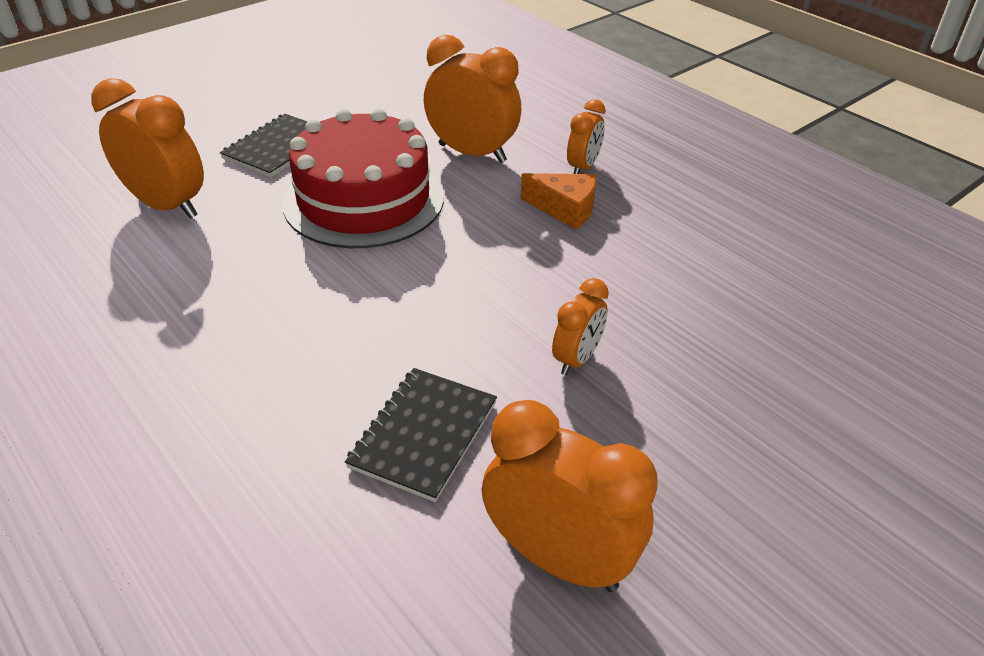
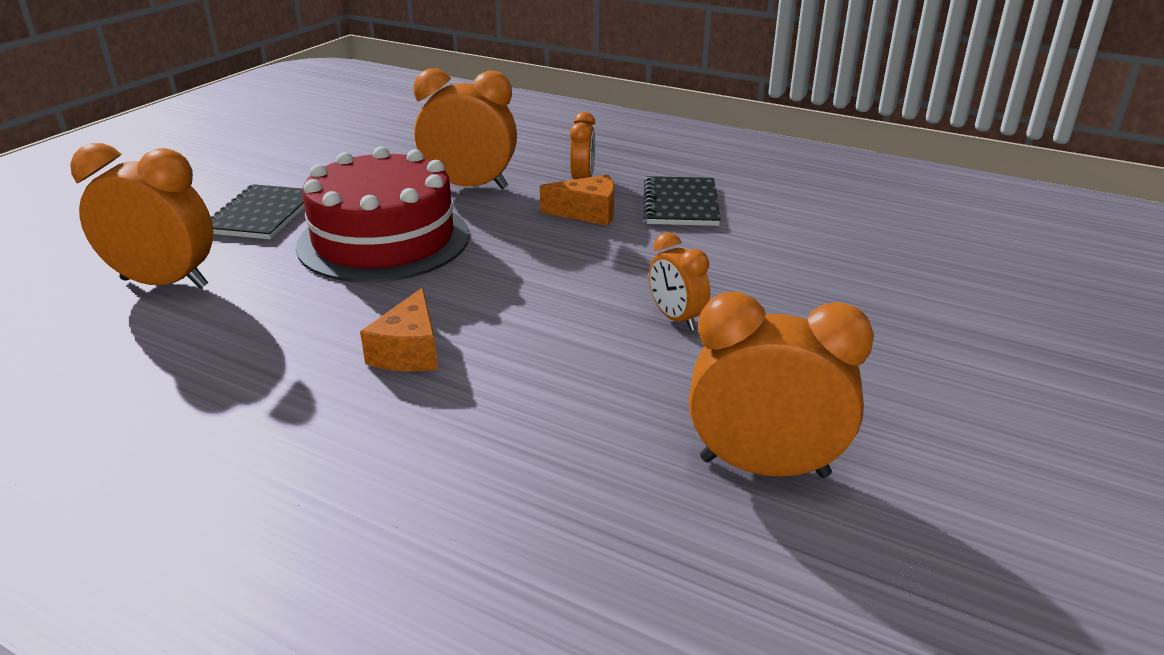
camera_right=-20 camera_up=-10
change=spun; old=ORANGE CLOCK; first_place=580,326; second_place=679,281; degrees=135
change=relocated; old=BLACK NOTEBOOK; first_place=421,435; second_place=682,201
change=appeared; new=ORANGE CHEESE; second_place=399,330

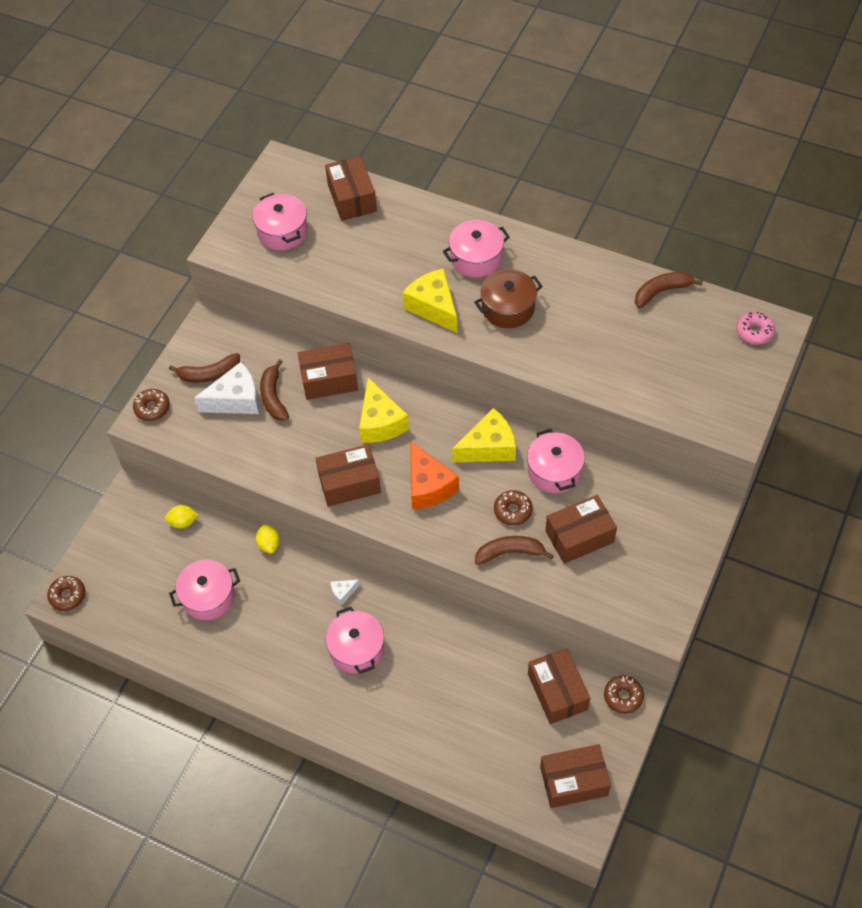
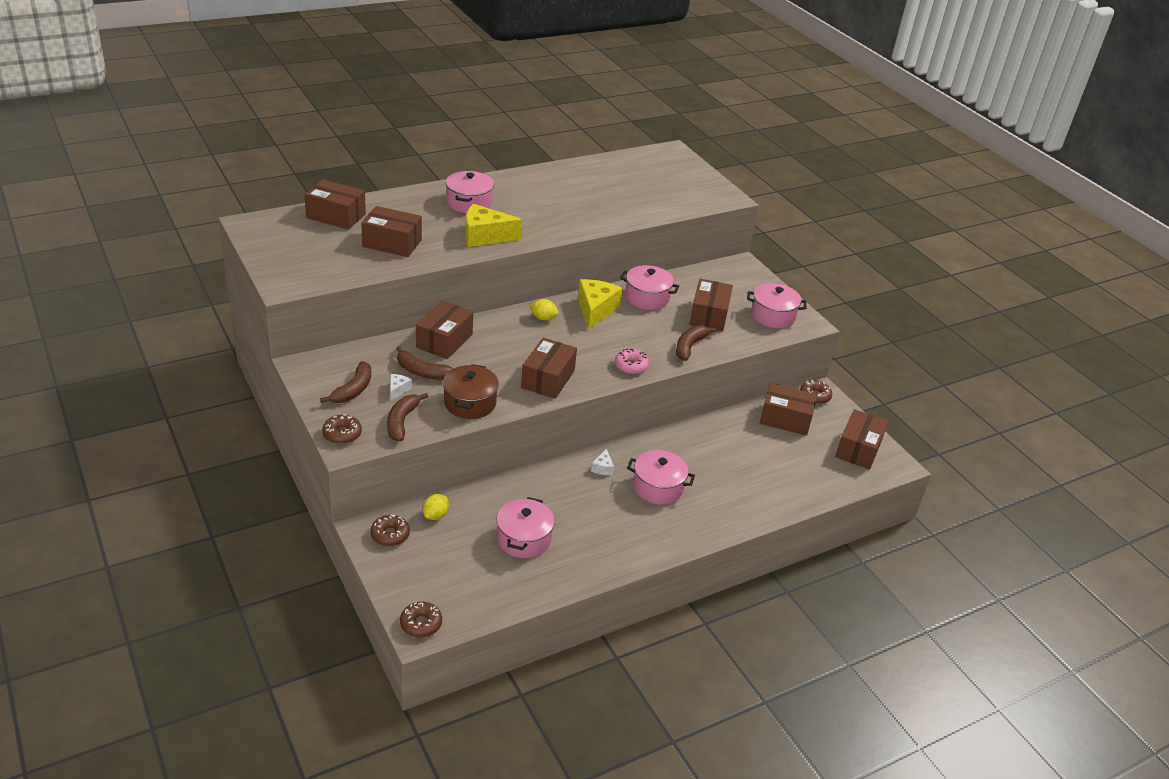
camera_right=-60 camera_up=-20
change=relocated; old=PINK POT; first_place=280,221; second_place=777,305
change=relocated; old=BROWN POT; first_place=508,298; second_place=471,391
change=relocated; old=BROWN BANANA; first_place=669,290; second_place=407,417
change=relocated; old=PINK DONUT; first_place=755,328; second_place=632,361
change=size; old=WHITE CHEESE; first_place=226,388; second_place=401,387; factor=0.46
change=missing; old=YELLOW CHEESE; first_place=384,410
change=missing; old=ORANGE CHEESE; first_place=434,475
change=relocated; old=BROWN DONUT; first_place=513,508; second_place=390,530
change=relocated; old=YELLOW LEMON; first_place=268,539; second_place=544,310
change=appeared; new=BROWN BOX; second_place=391,231

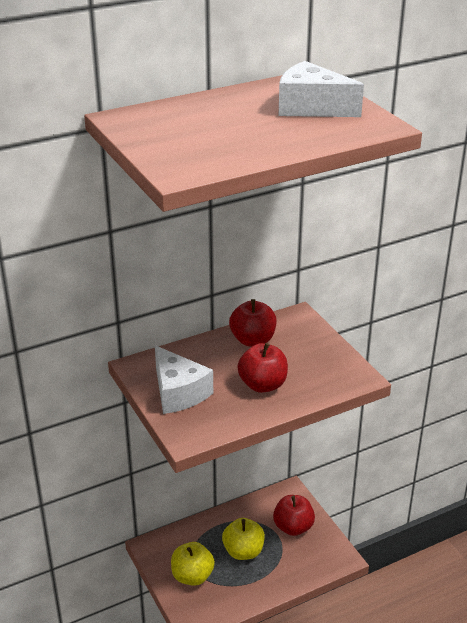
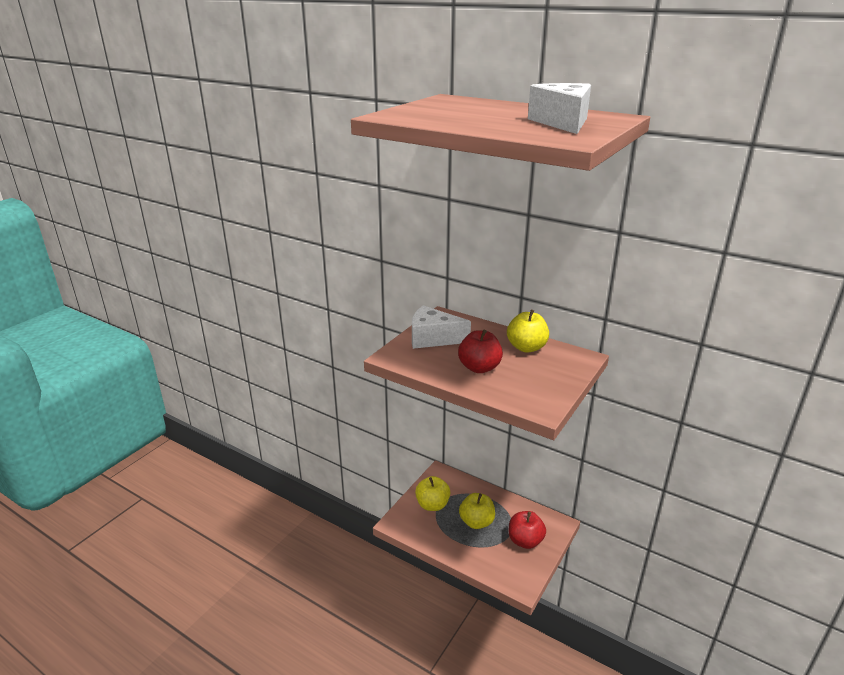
camera_right=60 camera_up=-5
change=colour; old=RED APPLE; new=YELLOW APPLE; first_place=252,323; second_place=528,331
change=spun; old=WHITE CHEESE; first_place=184,379; second_place=441,327; degrees=75

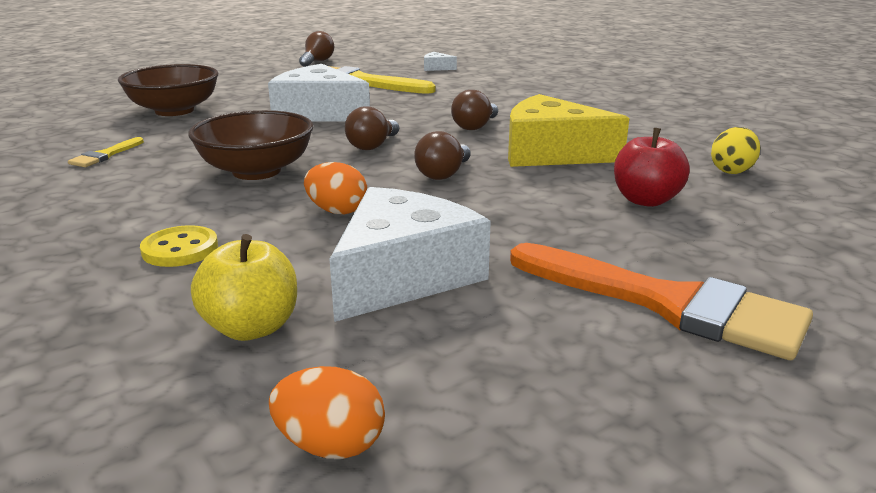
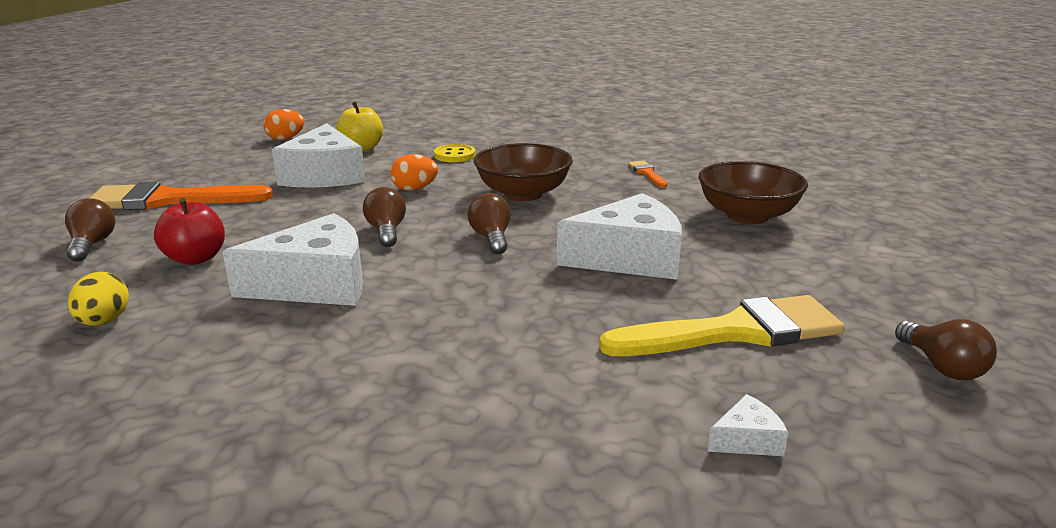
camera_right=140 camera_up=0
change=relocated; old=BROWN LIGHT BULB; first_place=474,110; second_place=90,230
change=colour; old=YELLOW CHEESE; new=WHITE CHEESE; first_place=568,130; second_place=292,259
change=colour; old=YELLOW BRUSH; new=ORANGE BRUSH; first_place=106,152; second_place=648,174

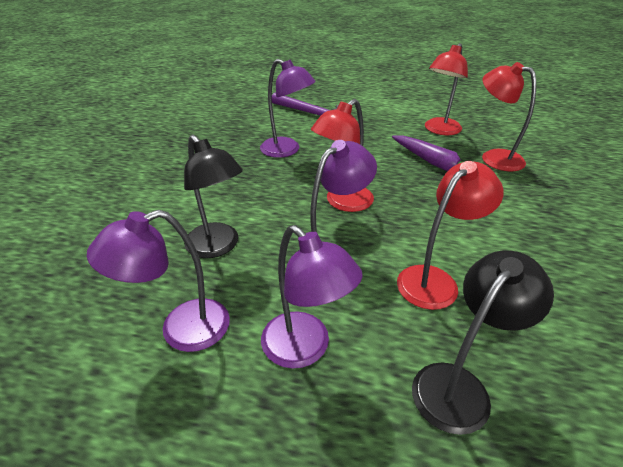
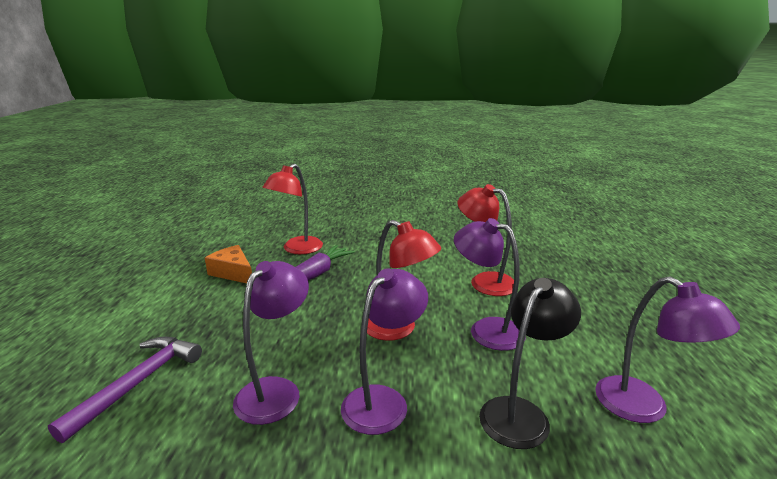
camera_right=-100 camera_up=-15
change=exchanged; old=RED LAMP; new=ORANGE CHEESE; first_place=446,89; second_place=228,264
change=relocated; old=PURPLE LAMP; first_place=312,297; second_place=384,351
change=missing; old=BLACK LAMP; first_place=483,342

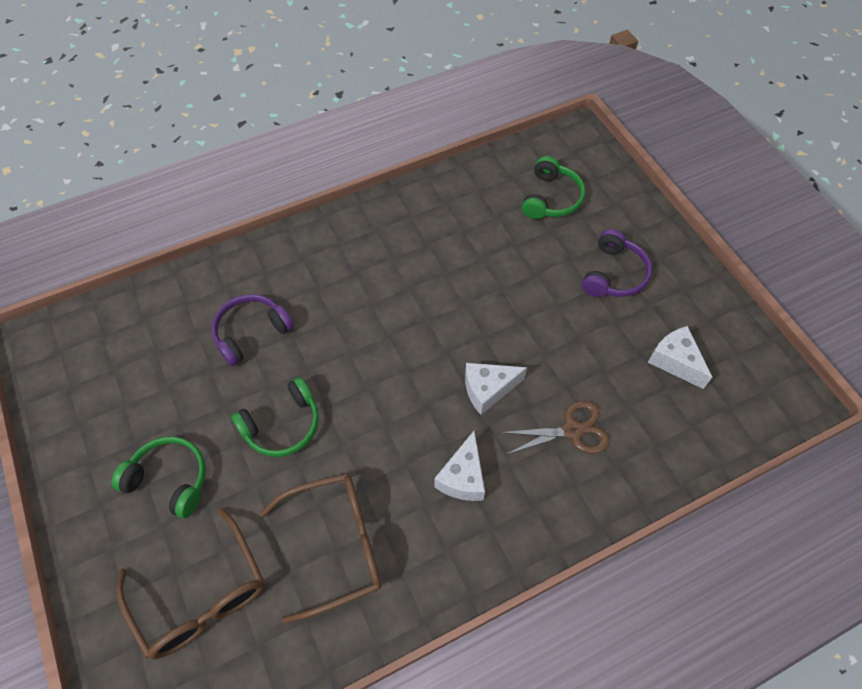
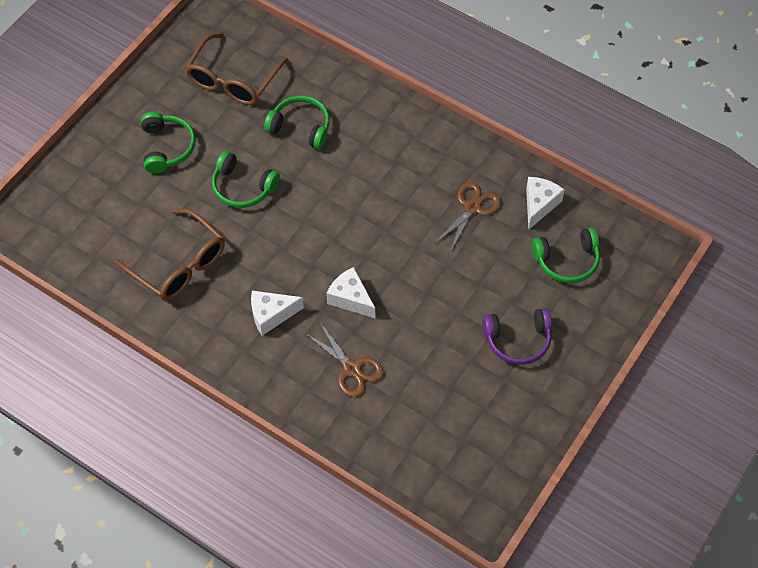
camera_right=60 camera_up=0
change=colour; old=PURPLE HEADPHONES; new=GREEN HEADPHONES; first_place=253,330; second_place=297,122
change=relocated; old=WHITE CHEESE; first_place=680,357; second_place=545,203
change=relocated; old=BROWN GLASSES; first_place=190,584; second_place=236,69
change=appeared; new=BROWN SCISSORS; second_place=467,217

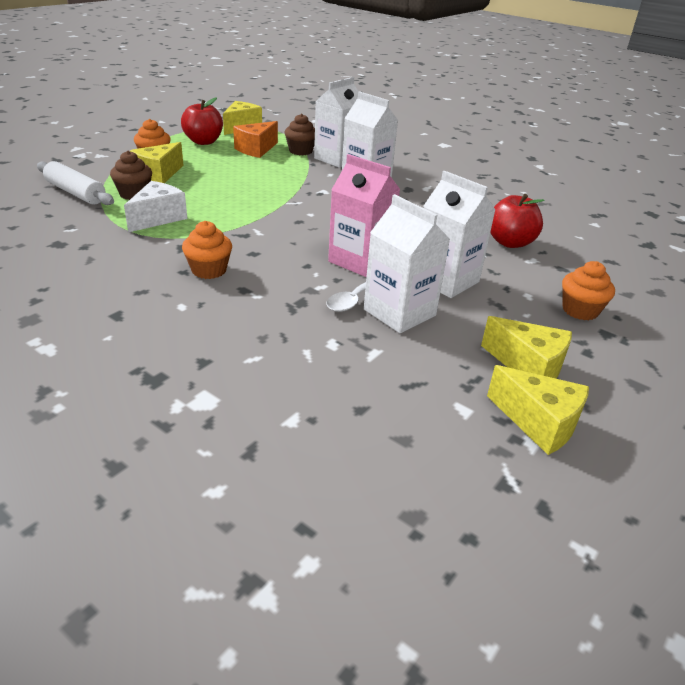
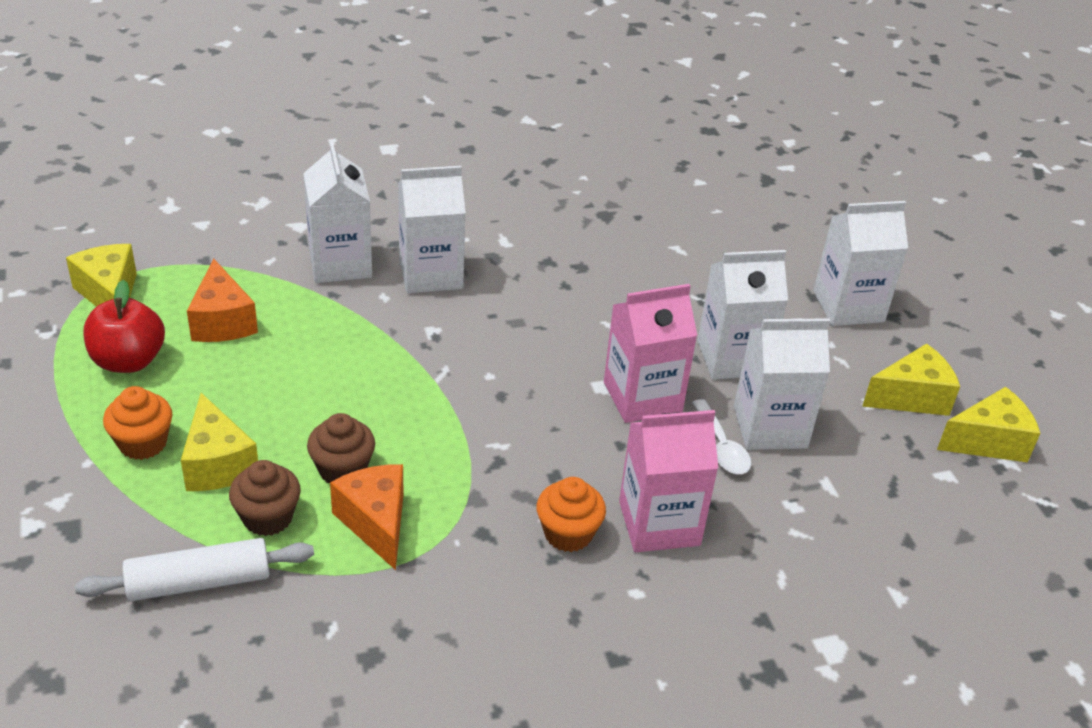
camera_right=-55 camera_up=5
change=relocated; old=BROWN CUPCAKE; first_place=299,134; second_place=341,448
change=colour; old=WHITE CHEESE; new=ORANGE CHEESE; first_place=155,206; second_place=367,517
change=missing; old=RED APPLE; first_place=517,221
change=exchanged; old=ORANGE CUPCAKE; new=WHITE CARTON; first_place=588,291; second_place=860,263
change=appeared; new=PINK CARTON; second_place=668,481

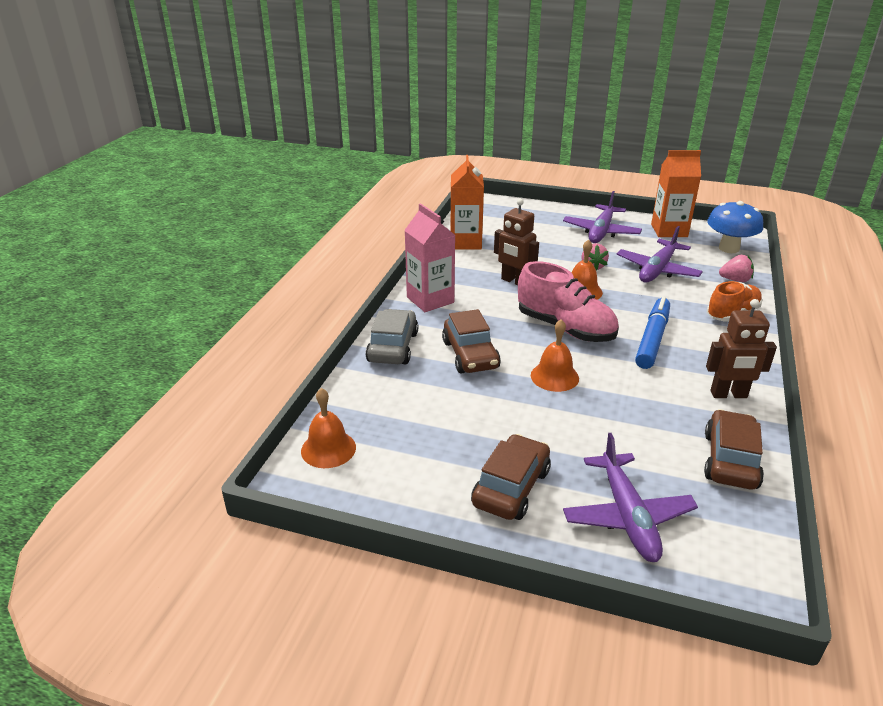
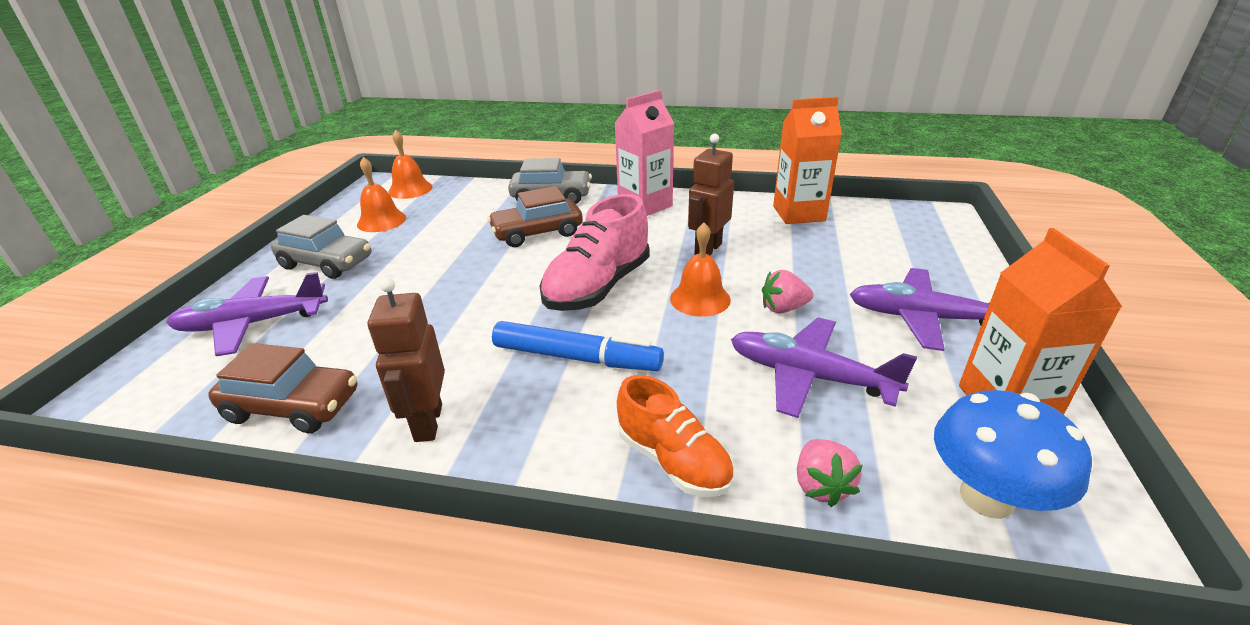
camera_right=85 camera_up=0
change=relocated; old=ORANGE BELL; first_place=555,355; second_place=381,194
change=colour; old=BROWN CAR; new=GREY CAR; first_place=511,477; second_place=321,247

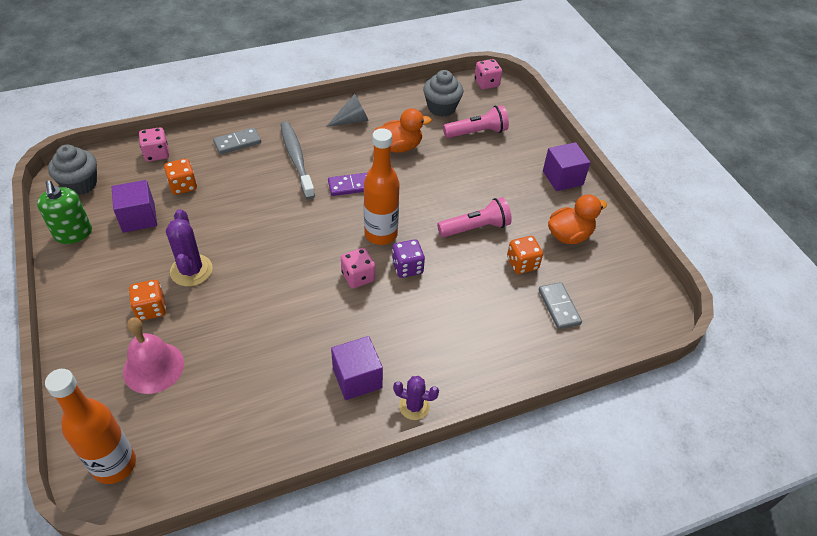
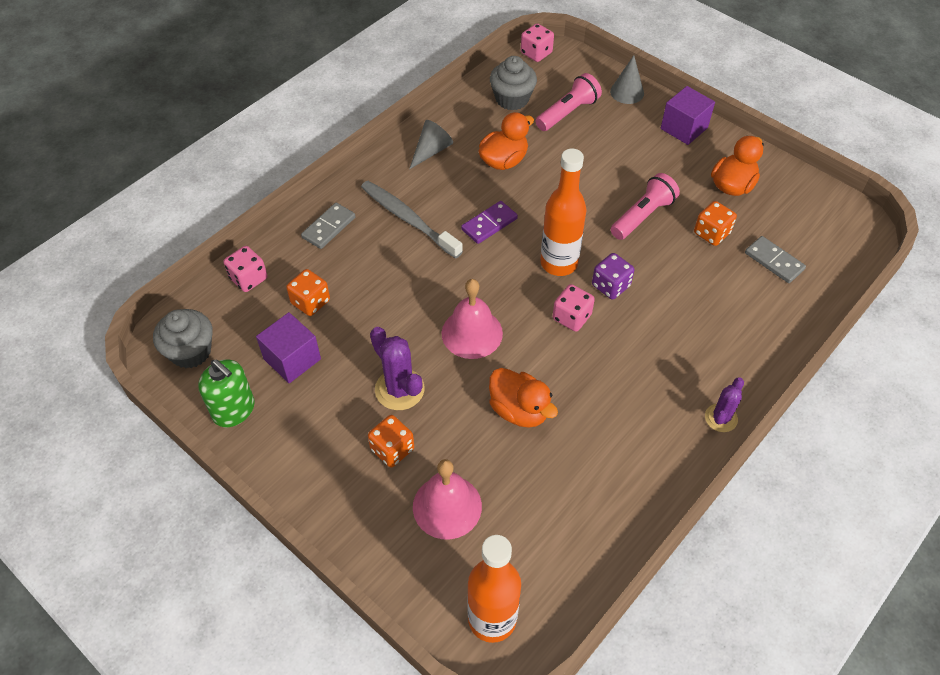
camera_right=-25 camera_up=5
change=missing; old=PURPLE CUBE; first_place=357,368
change=spun; old=PURPLE CACTUS; first_place=416,398; second_place=724,404; degrees=-45
change=appeared; new=GREY CONE; second_place=627,79
change=appeared; new=PINK BELL; second_place=472,319
change=appeared; new=ORANGE DUCK; second_place=523,398

